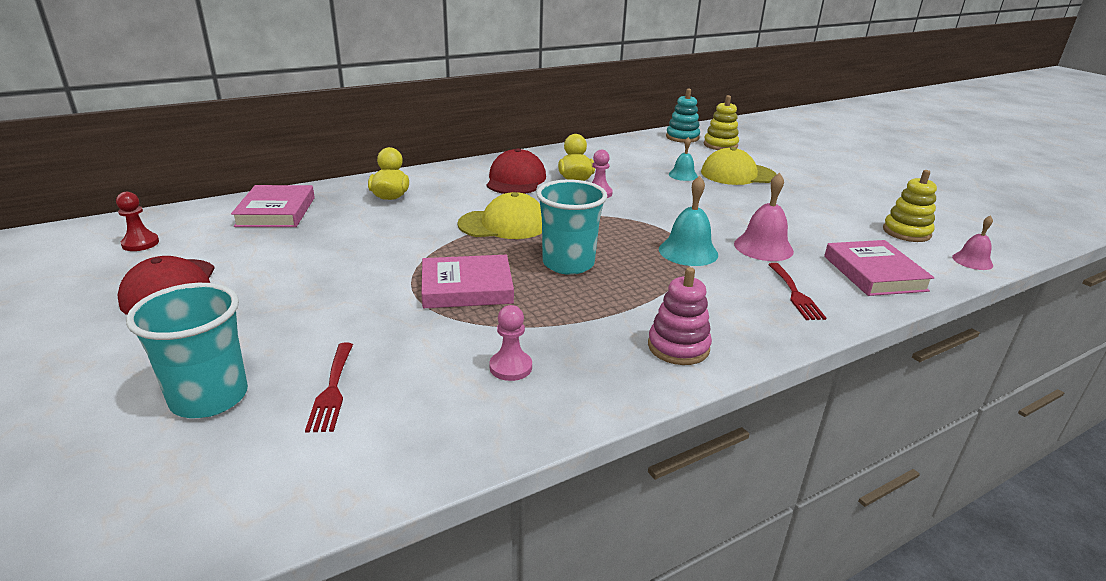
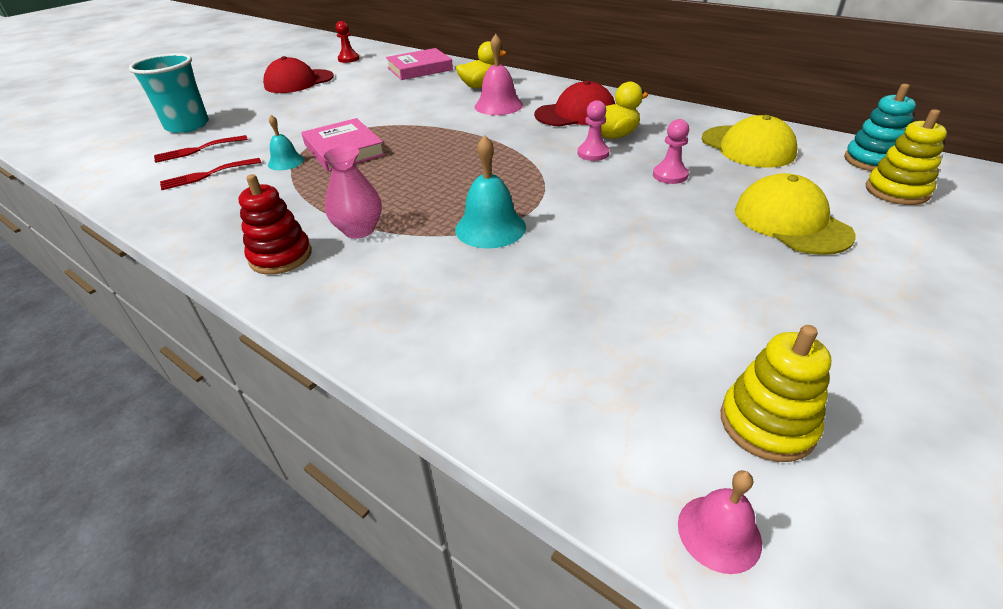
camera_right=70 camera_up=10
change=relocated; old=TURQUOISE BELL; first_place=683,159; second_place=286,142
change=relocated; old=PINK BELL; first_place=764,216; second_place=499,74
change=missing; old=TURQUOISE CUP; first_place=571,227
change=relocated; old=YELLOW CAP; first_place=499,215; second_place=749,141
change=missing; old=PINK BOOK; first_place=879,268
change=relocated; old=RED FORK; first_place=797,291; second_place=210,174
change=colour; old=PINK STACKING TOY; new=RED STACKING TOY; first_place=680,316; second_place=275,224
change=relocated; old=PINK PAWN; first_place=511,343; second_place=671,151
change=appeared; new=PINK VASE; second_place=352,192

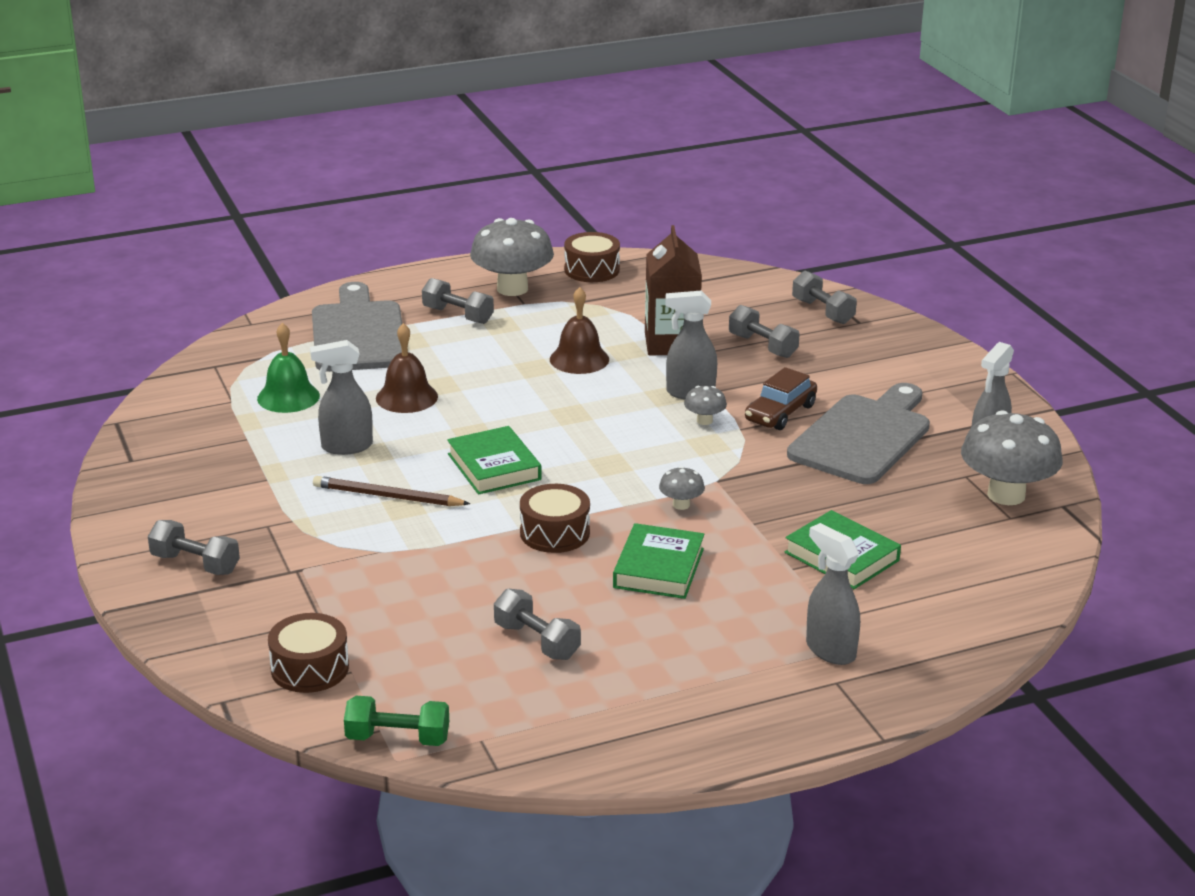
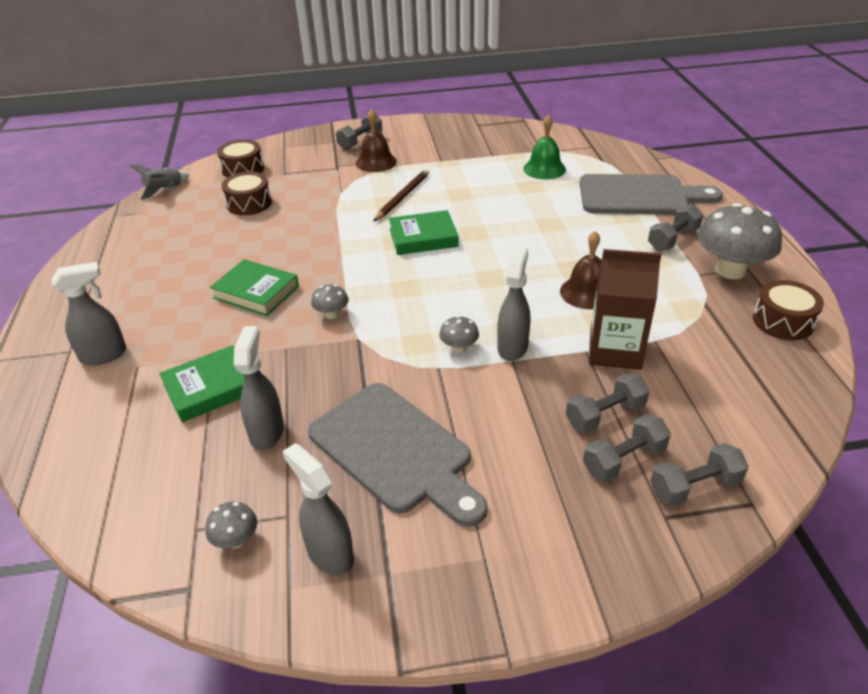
camera_right=105 camera_up=10
change=relocated; old=BROWN BELL; first_place=407,368; second_place=376,140
change=relocated; old=GREY SPRAY BOTTLE; first_place=341,397; second_place=259,388
change=missing; old=BROWN CAR; first_place=781,398
change=size; old=GREY MUSHROOM; first_place=1012,457; second_place=231,525; factor=0.45
change=relocated; old=BROWN DRUM; first_place=555,518; second_place=247,193
change=relocated; old=GREY DUMBBELL; first_place=537,624; second_place=627,448
change=exchanged; old=GREEN DUMBBELL; new=GREY ROCKET; first_place=396,721; second_place=160,182

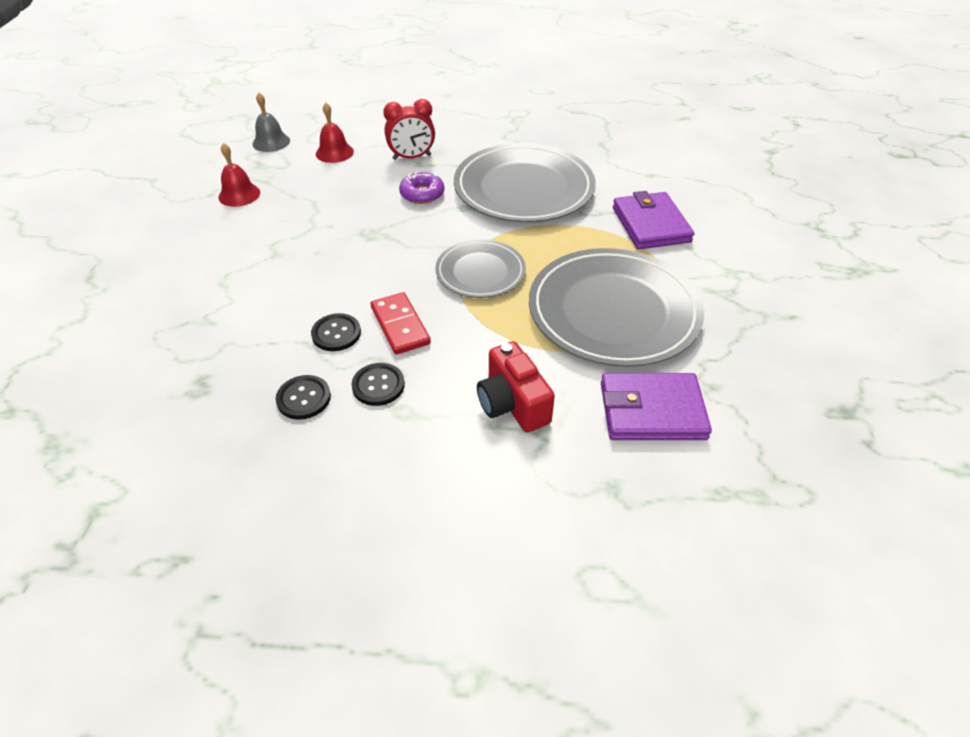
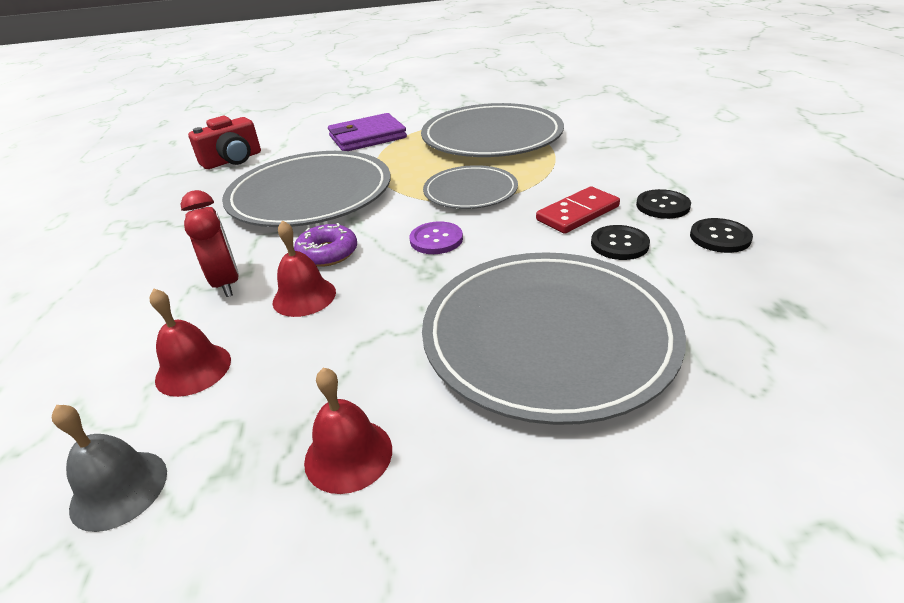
camera_right=-100 camera_up=-10
change=relocated; old=RED CAMERA; first_place=516,386; second_place=224,142
change=missing; old=PURPLE WALLET; first_place=656,406
change=appeared; new=RED BELL; second_place=304,268
change=appeared; new=PURPLE BUTTON; second_place=436,237
change=appeared; new=GREY PLATE; second_place=554,338

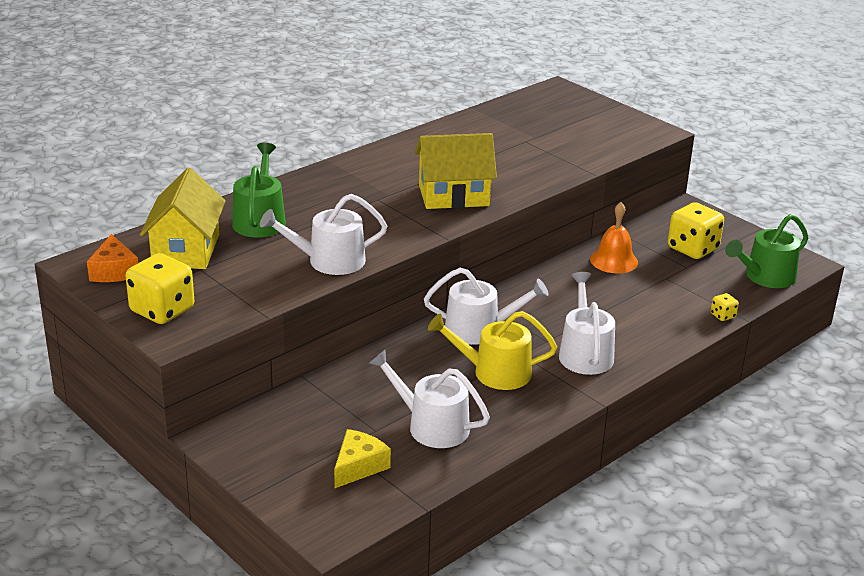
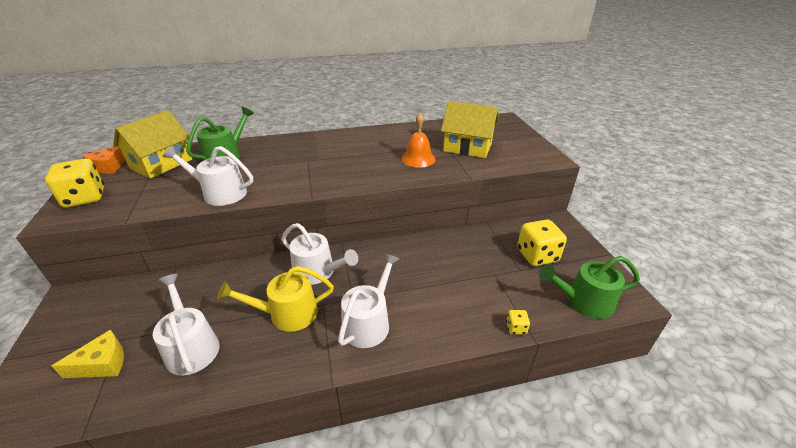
camera_right=30 camera_up=5
change=relocated; old=YELLOW HOUSE; first_place=456,171; second_place=469,129
change=relocated; old=ORANGE BELL; first_place=614,237; second_place=418,140
change=spun; old=YELLOW WATERING CAN; first_place=492,350; second_place=275,299; degrees=-45

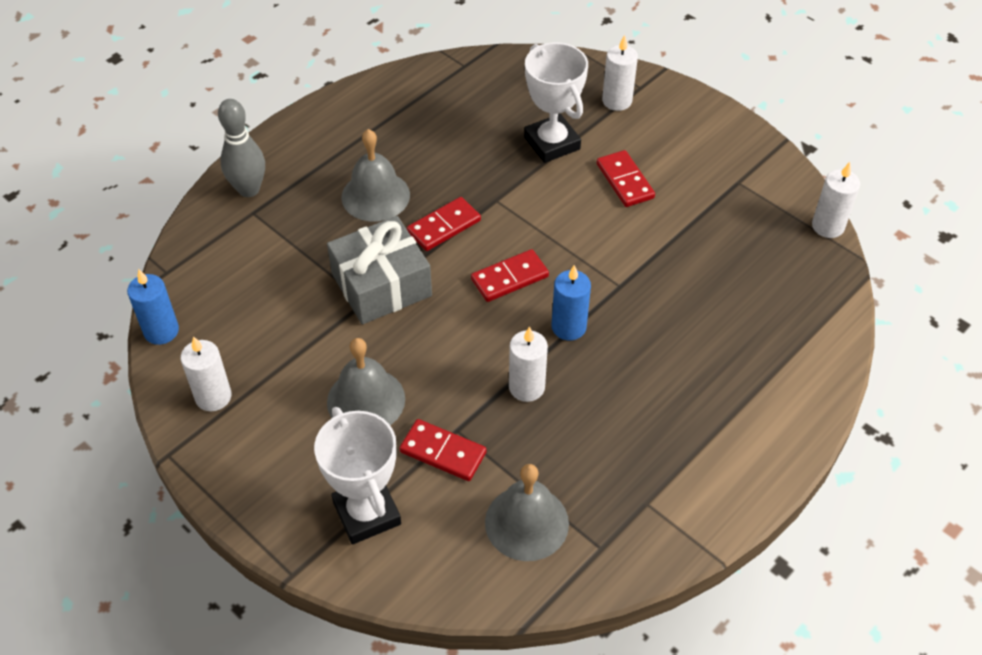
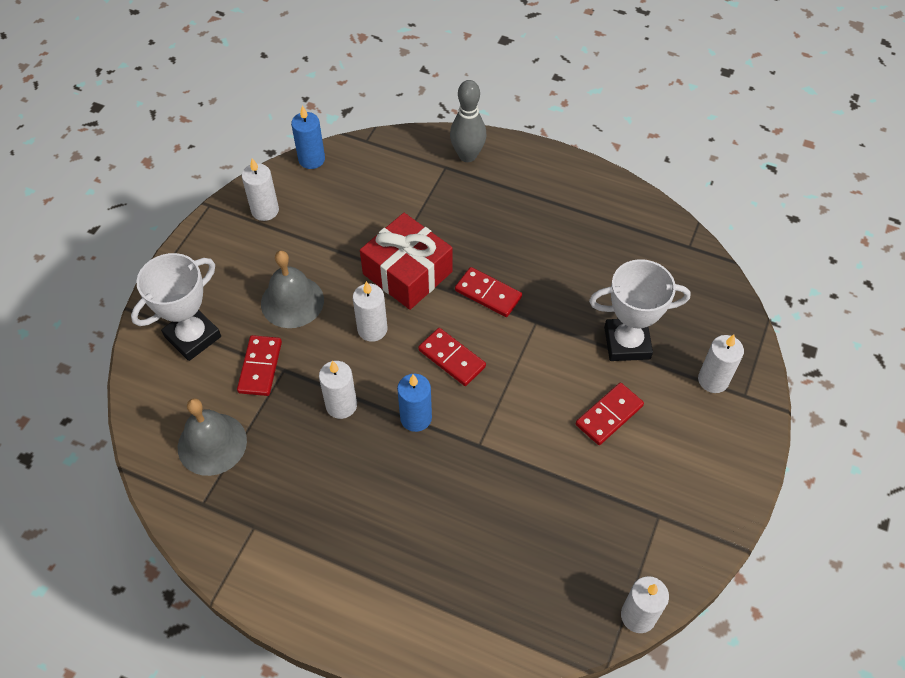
camera_right=70 camera_up=5
change=spun; old=WHITE TROPHY; first_place=556,102; second_place=640,310; degrees=45
change=missing; old=GREY BELL; first_place=375,175
change=colour; old=GREY GIFT; new=RED GIFT; first_place=379,270; second_place=406,261
change=appeared; new=WHITE CANDLE; second_place=370,311

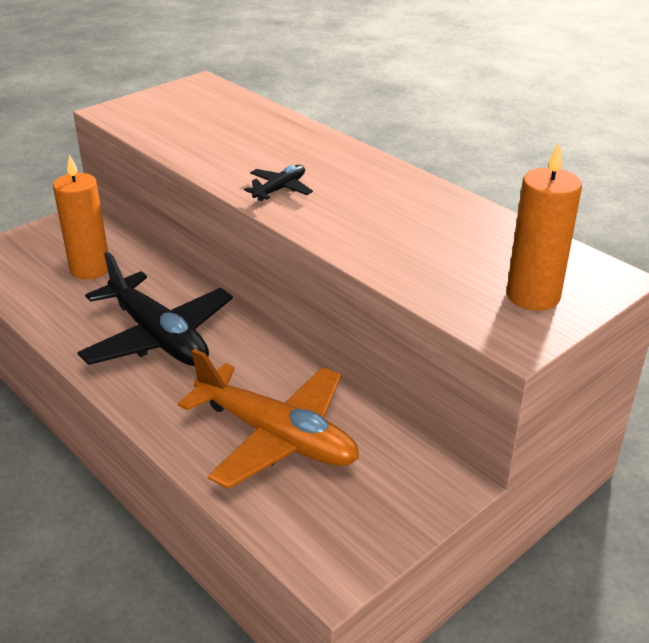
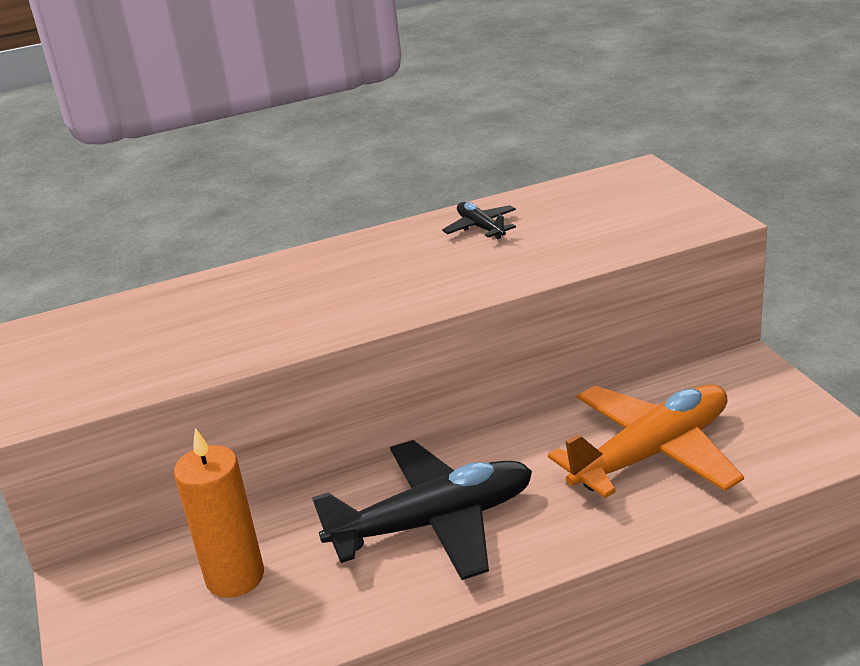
camera_right=-65 camera_up=-5
change=missing; old=ORANGE CANDLE; first_place=544,227
change=relocated; old=BLACK PLANE; first_place=278,183; second_place=479,220

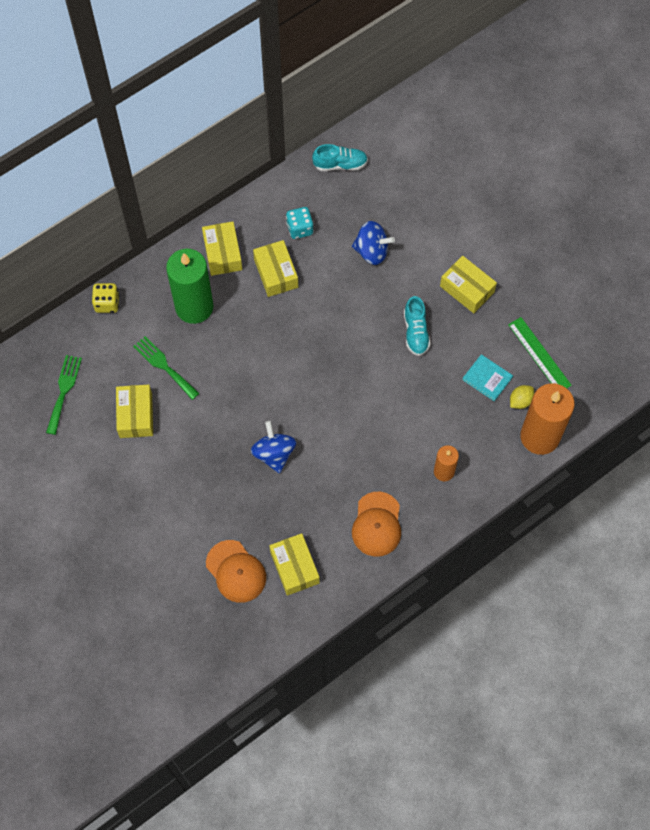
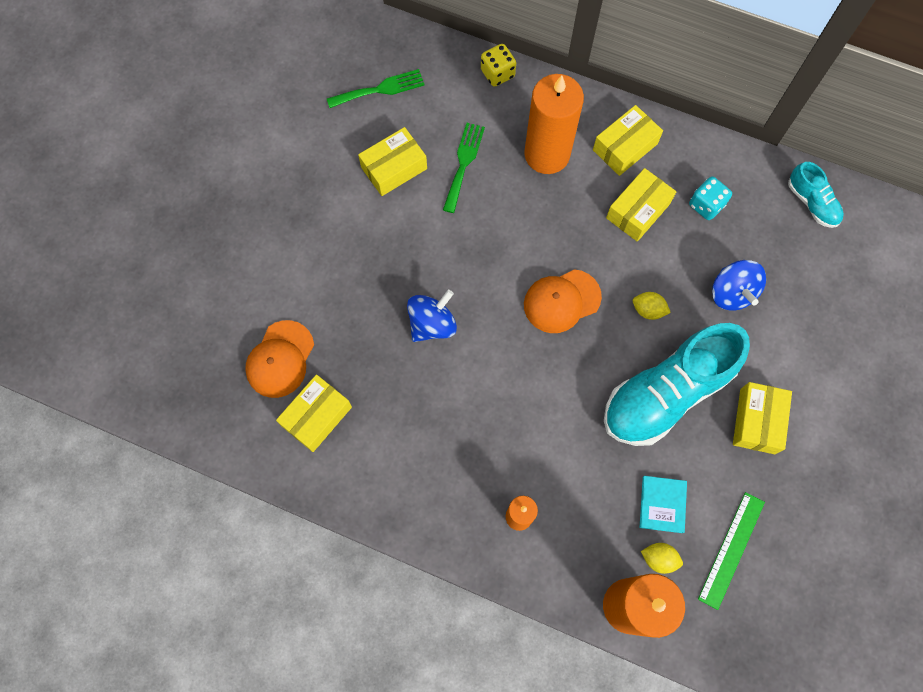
camera_right=60 camera_up=5
change=colour; old=GREEN CANDLE; new=ORANGE CANDLE; first_place=189,286; second_place=554,124
change=size; old=TURQUOISE SHOE; first_place=417,326; second_place=677,384; factor=2.1
change=relocated; old=ORANGE CAP; first_place=376,524; second_place=563,301
change=appeared; new=YELLOW LEMON; second_place=652,306

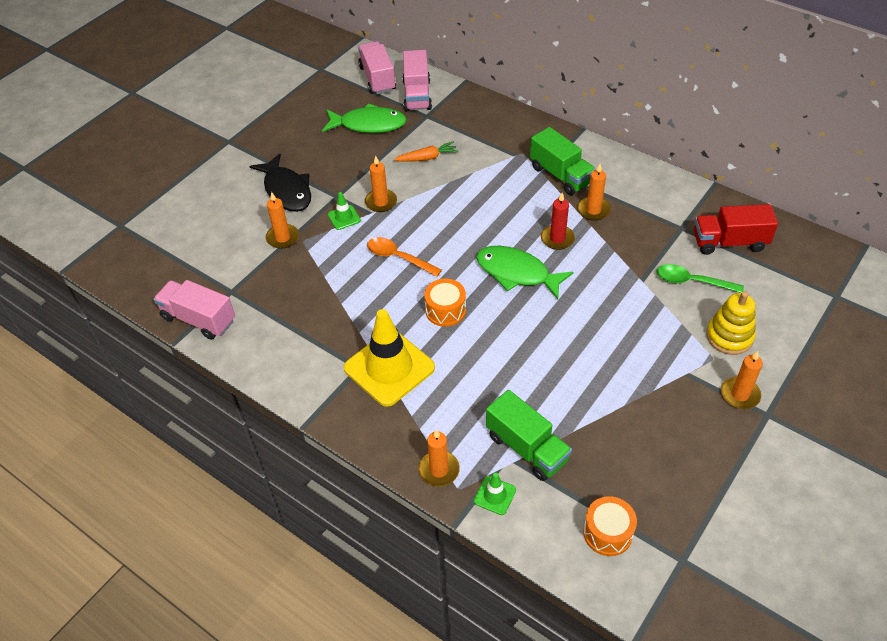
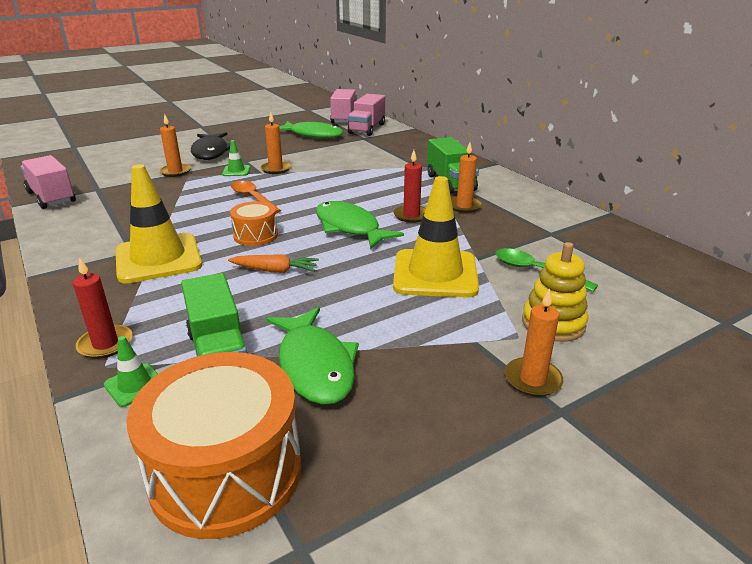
camera_right=20 camera_up=-20
change=relocated; old=ORANGE CARROT; first_place=426,151; second_place=273,263
change=missing; old=RED TRUCK; first_place=736,229
change=colour; old=ORANGE CANDLE; new=RED CANDLE; first_place=439,458; second_place=103,308
change=size; old=ORANGE DRUM; first_place=610,526; second_place=213,445; factor=1.92
change=appeared; new=YELLOW TRAFFIC CONE; second_place=436,236
change=appeared; new=GREEN FISH; second_place=312,356

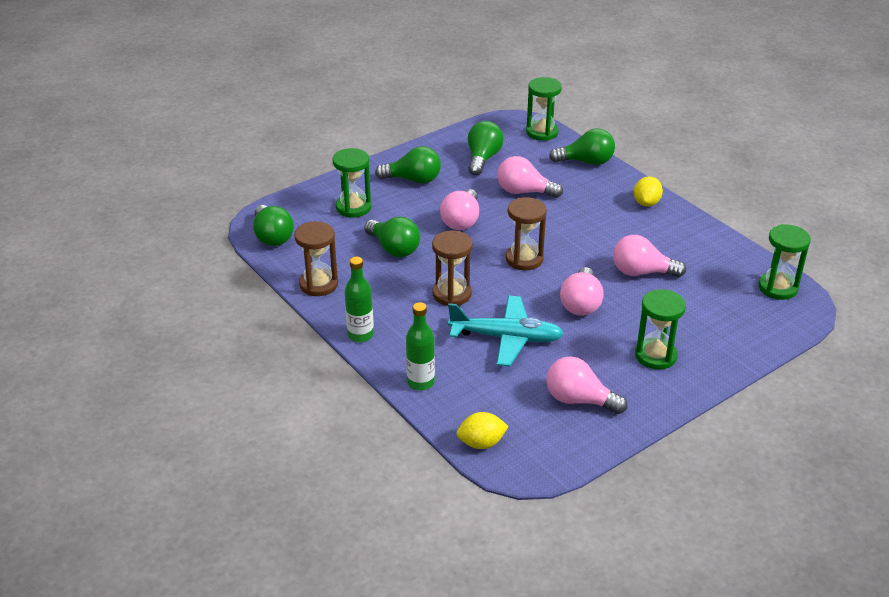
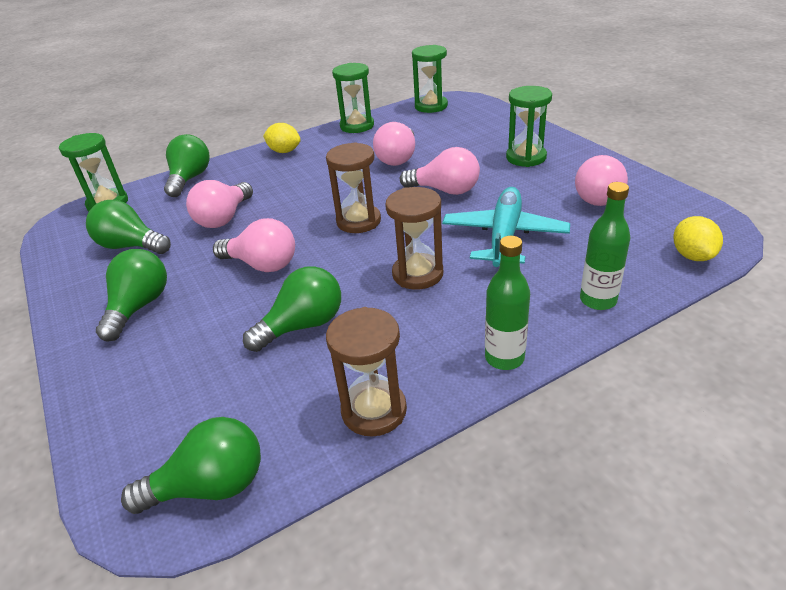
camera_right=-80 camera_up=0
change=relocated; old=GREEN HOURGLASS; first_place=352,182; second_place=353,98

